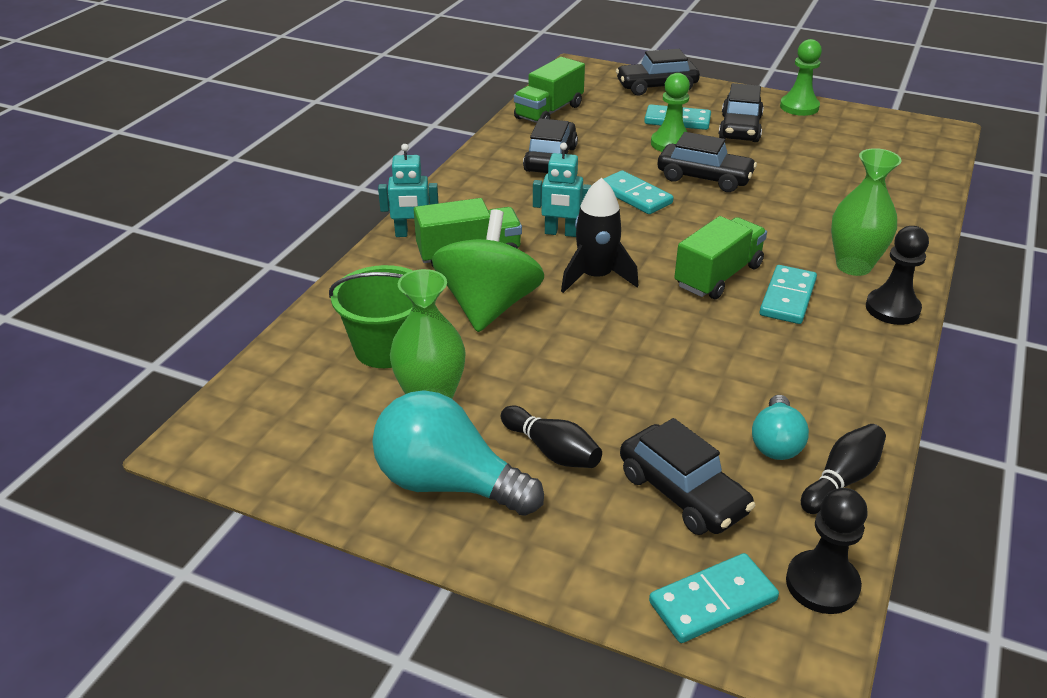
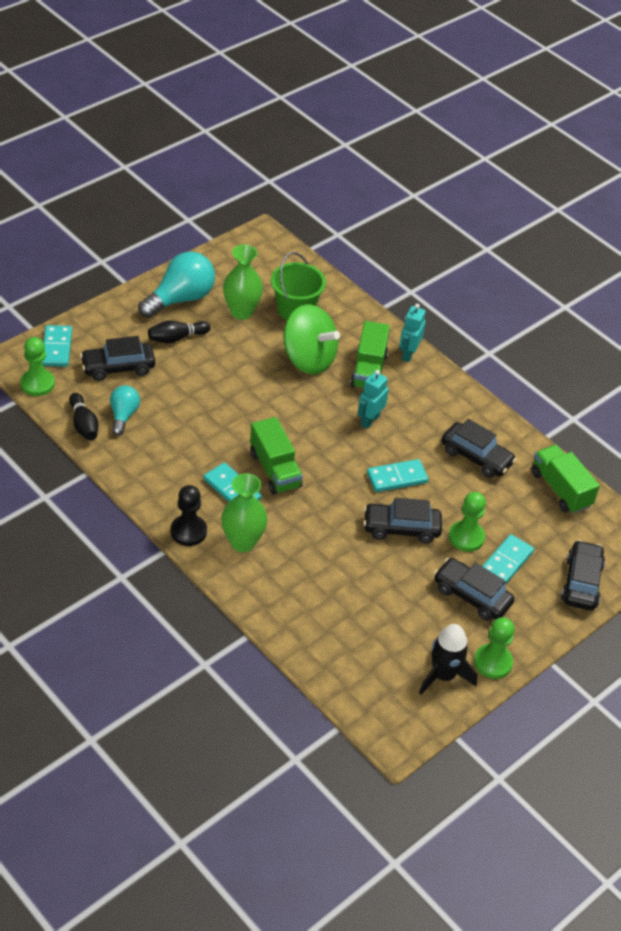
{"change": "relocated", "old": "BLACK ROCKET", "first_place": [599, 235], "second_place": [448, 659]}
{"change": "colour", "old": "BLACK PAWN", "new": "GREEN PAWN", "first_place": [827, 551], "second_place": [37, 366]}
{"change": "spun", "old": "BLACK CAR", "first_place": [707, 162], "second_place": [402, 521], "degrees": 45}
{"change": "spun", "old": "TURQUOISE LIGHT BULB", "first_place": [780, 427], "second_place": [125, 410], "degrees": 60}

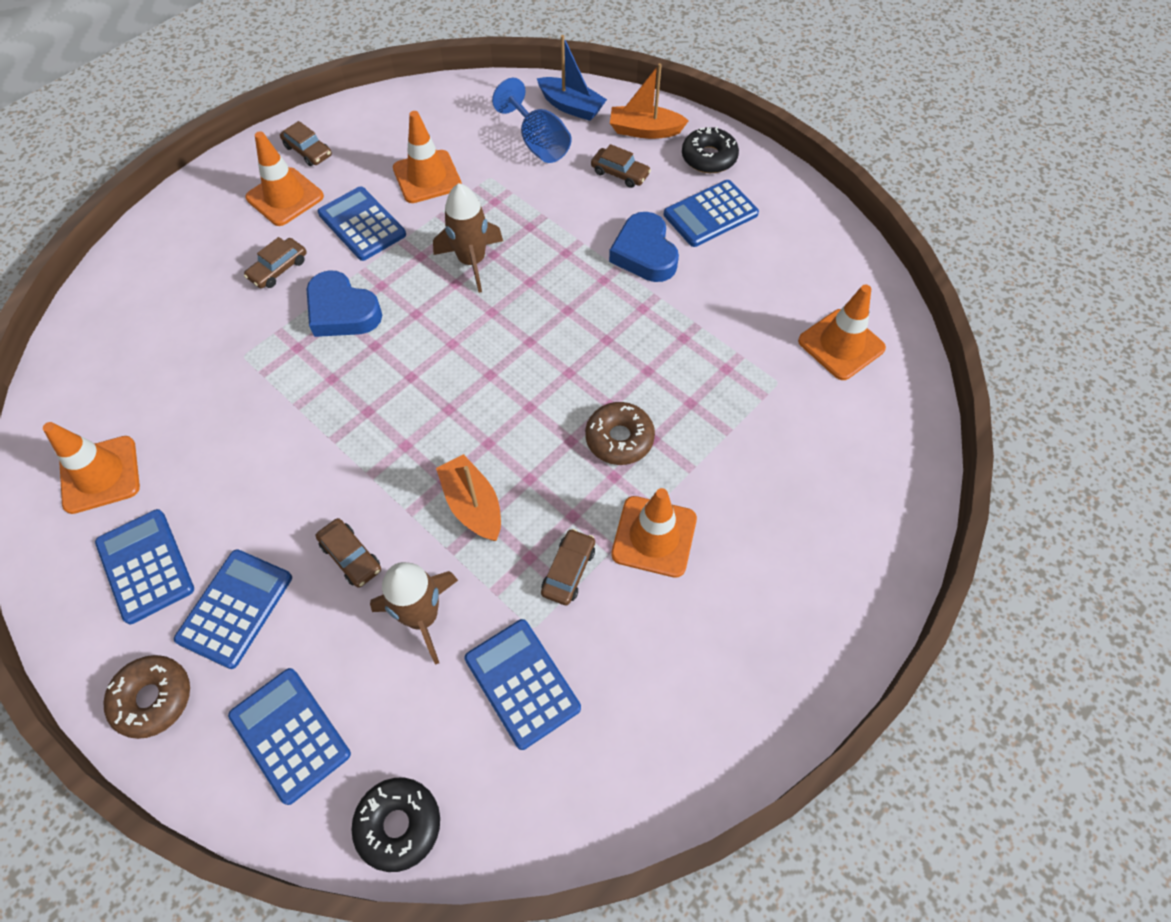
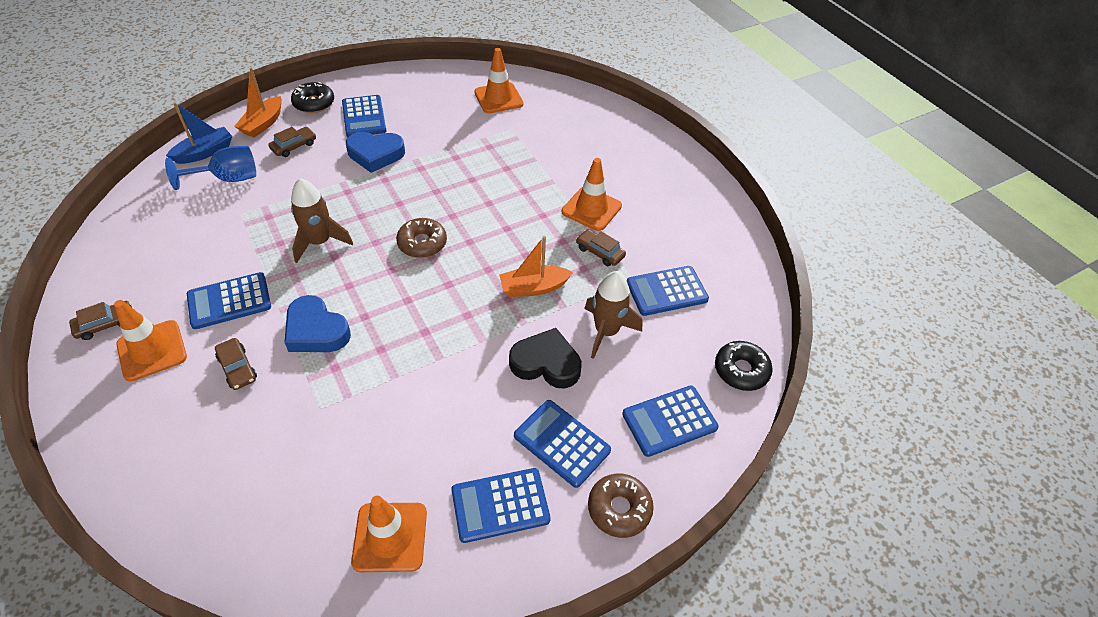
{"change": "missing", "old": "ORANGE TRAFFIC CONE", "first_place": [427, 157]}
{"change": "relocated", "old": "BROWN DONUT", "first_place": [620, 433], "second_place": [421, 238]}
{"change": "exchanged", "old": "BROWN CAR", "new": "BLACK HEART", "first_place": [348, 553], "second_place": [545, 358]}
{"change": "spun", "old": "BLUE HEART", "first_place": [344, 304], "second_place": [317, 323], "degrees": 75}

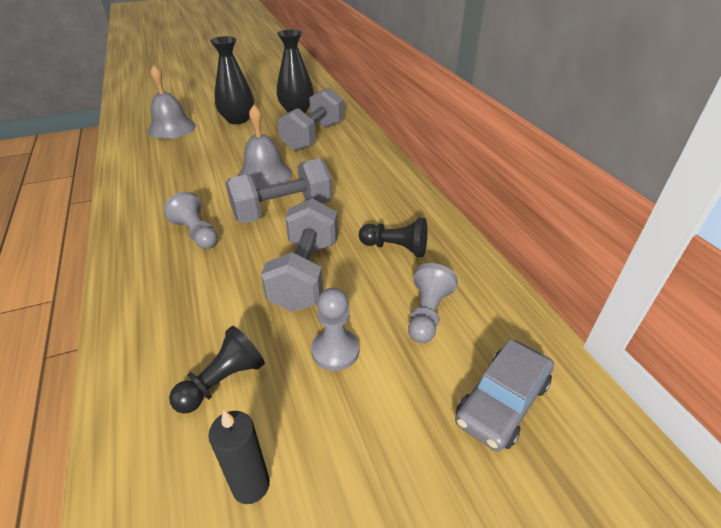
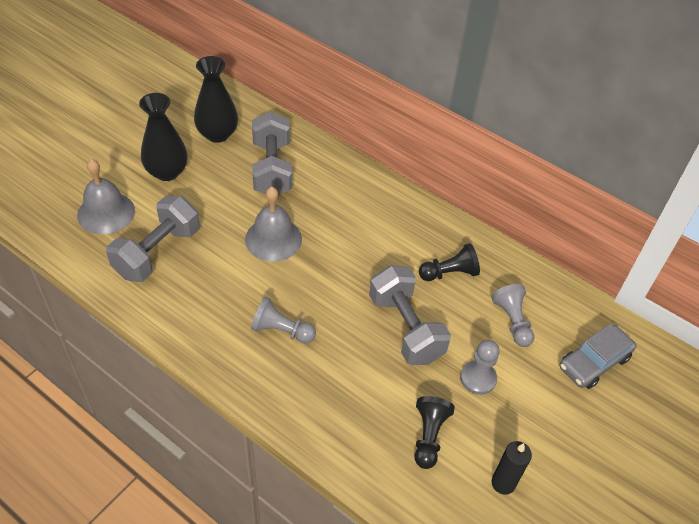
{"change": "relocated", "old": "GREY DUMBBELL", "first_place": [279, 190], "second_place": [153, 239]}
{"change": "spun", "old": "GREY CAR", "first_place": [504, 395], "second_place": [598, 356], "degrees": 45}

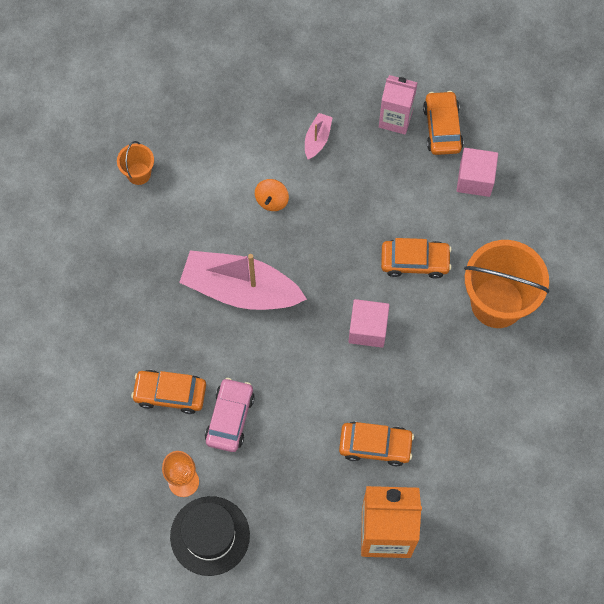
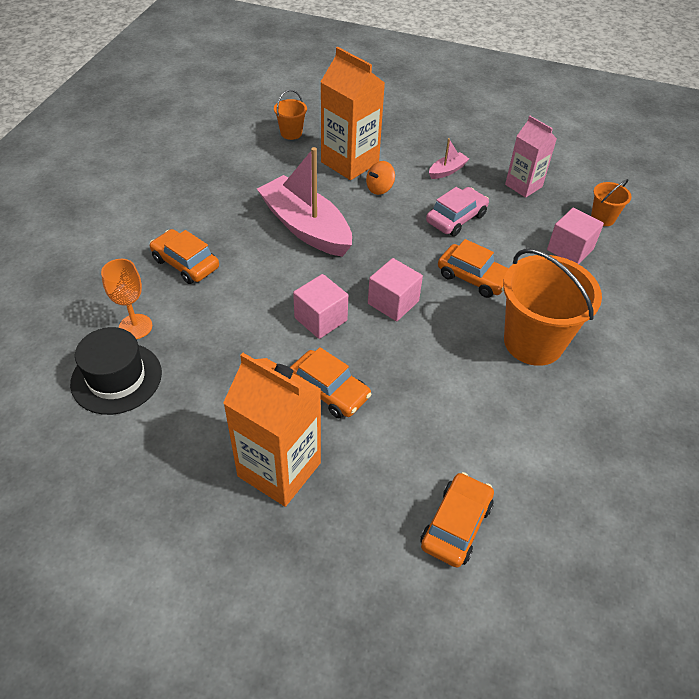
{"change": "appeared", "new": "PINK CUBE", "second_place": [320, 306]}
{"change": "appeared", "new": "ORANGE CARTON", "second_place": [353, 113]}
{"change": "appeared", "new": "ORANGE BUCKET", "second_place": [611, 202]}
{"change": "relocated", "old": "PINK CAR", "first_place": [230, 415], "second_place": [457, 211]}
{"change": "relocated", "old": "ORANGE CAR", "first_place": [443, 123], "second_place": [457, 519]}

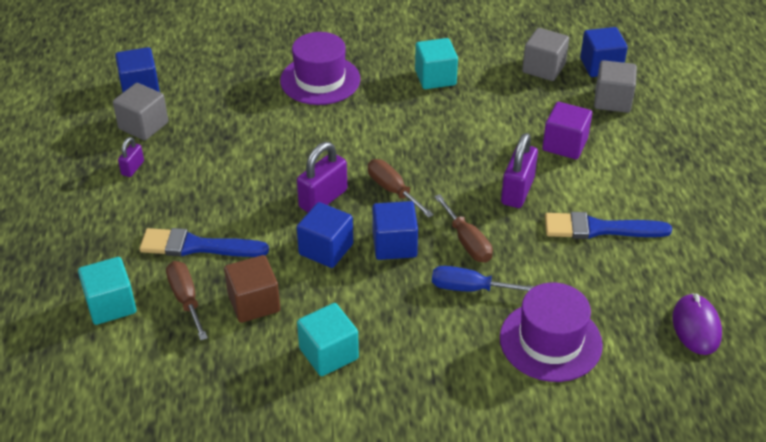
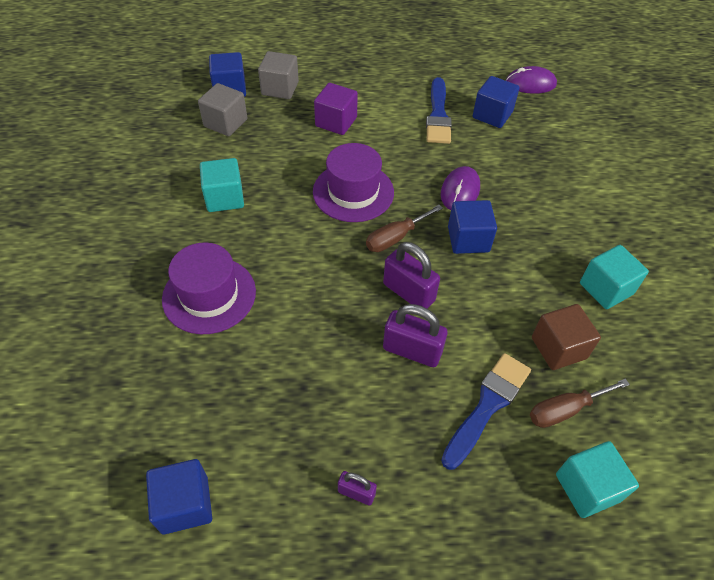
{"change": "missing", "old": "GREY CUBE", "first_place": [140, 112]}
{"change": "missing", "old": "BLUE SCREWDRIVER", "first_place": [483, 279]}
{"change": "relocated", "old": "BLUE CUBE", "first_place": [325, 235], "second_place": [496, 102]}
{"change": "relocated", "old": "PURPLE HAT", "first_place": [551, 332], "second_place": [353, 182]}
{"change": "relocated", "old": "PURPLE PADLOCK", "first_place": [519, 170], "second_place": [415, 335]}
{"change": "exchanged", "old": "BROWN SCREWDRIVER", "new": "PURPLE MOUSE", "first_place": [463, 228], "second_place": [460, 188]}
{"change": "spun", "old": "BLUE BRUSH", "first_place": [204, 242], "second_place": [486, 411], "degrees": -150}

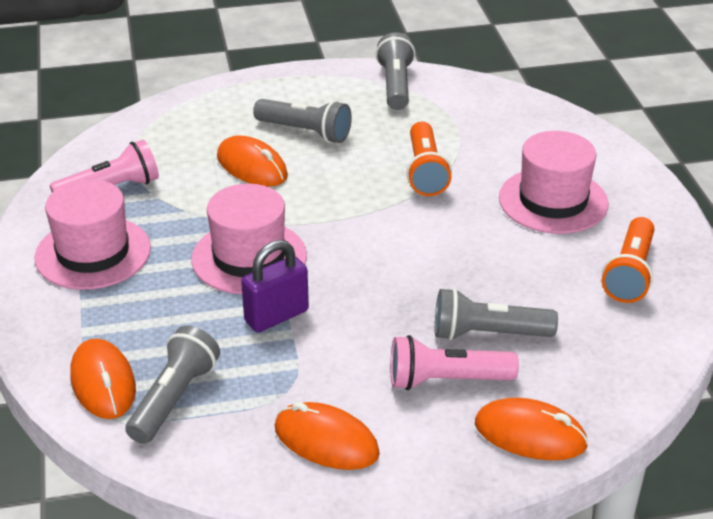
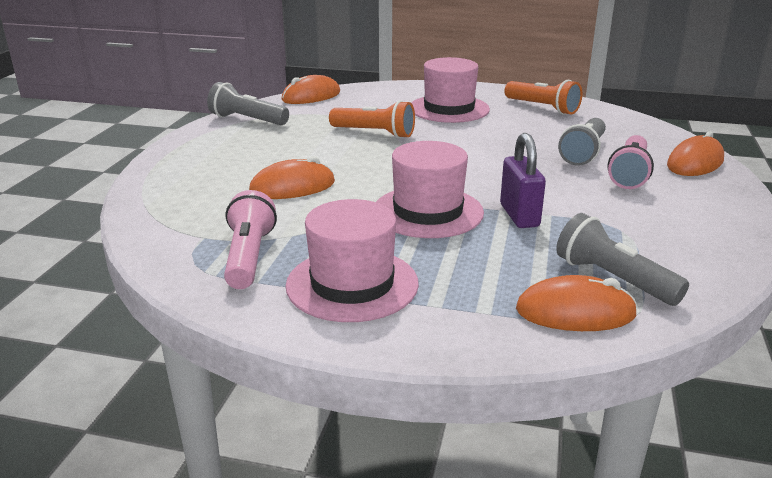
{"change": "missing", "old": "GREY FLASHLIGHT", "first_place": [302, 121]}
{"change": "relocated", "old": "ORANGE MOUSE", "first_place": [327, 436], "second_place": [310, 89]}

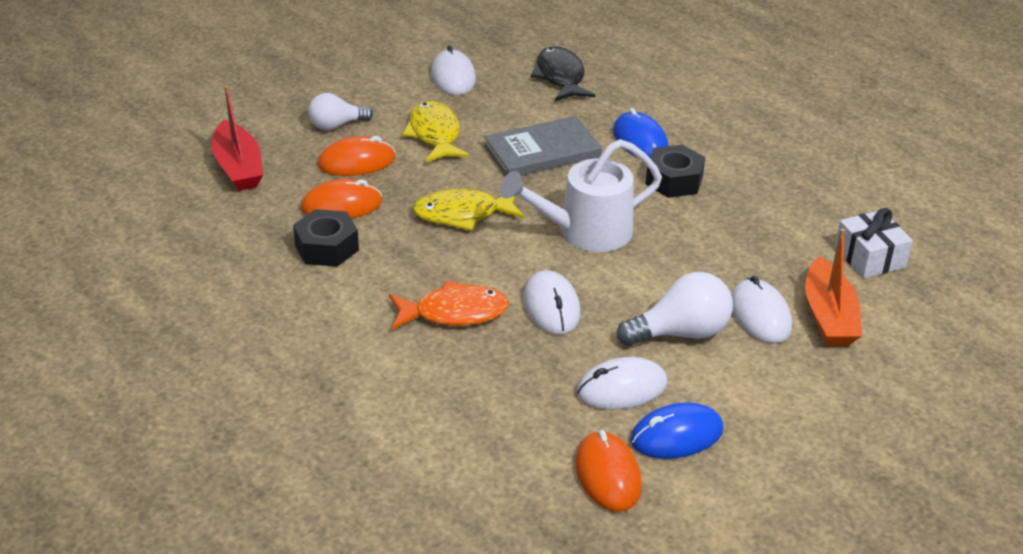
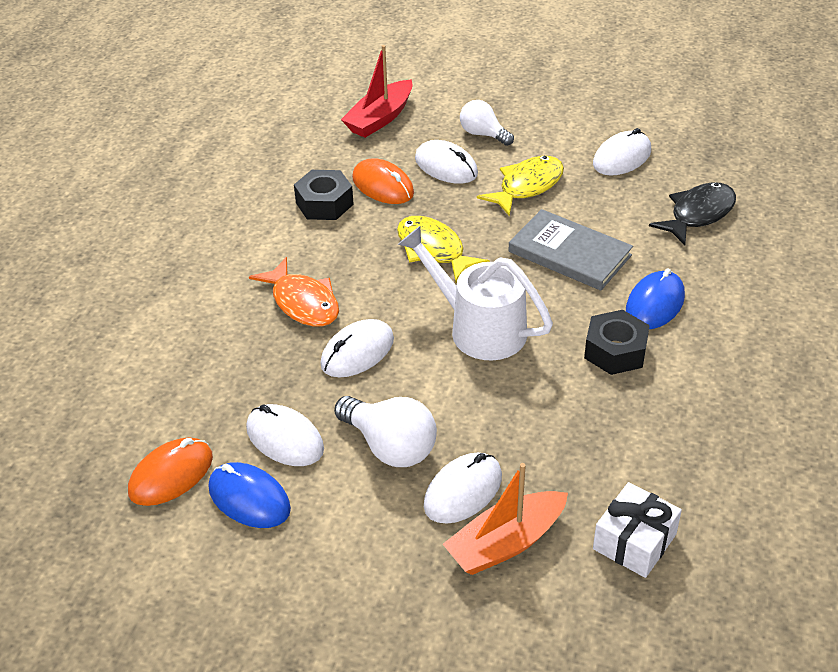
{"change": "colour", "old": "ORANGE MOUSE", "new": "WHITE MOUSE", "first_place": [356, 156], "second_place": [446, 162]}

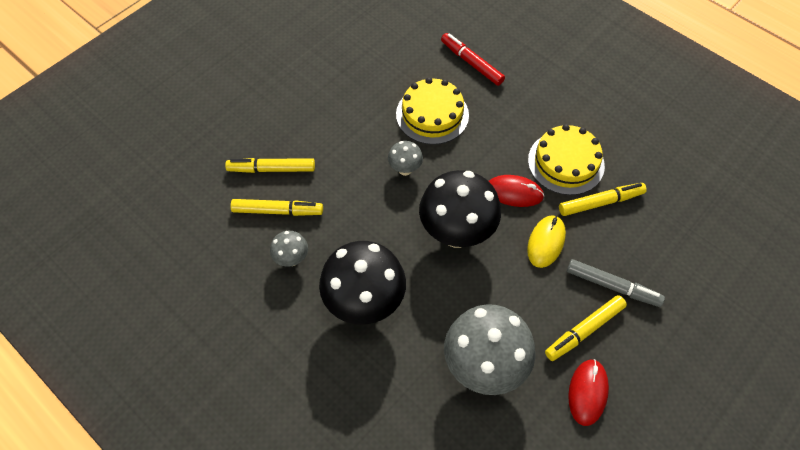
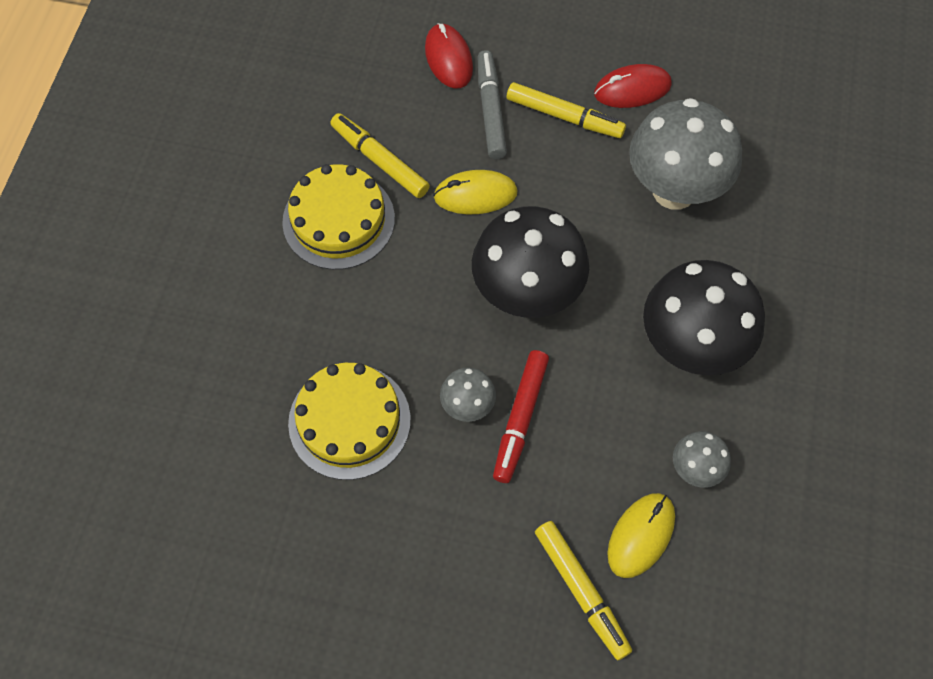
{"change": "relocated", "old": "RED MARKER", "first_place": [473, 59], "second_place": [521, 416]}
{"change": "relocated", "old": "RED MOUSE", "first_place": [516, 191], "second_place": [449, 56]}
{"change": "exchanged", "old": "YELLOW MARKER", "new": "YELLOW MOUSE", "first_place": [276, 207], "second_place": [641, 535]}

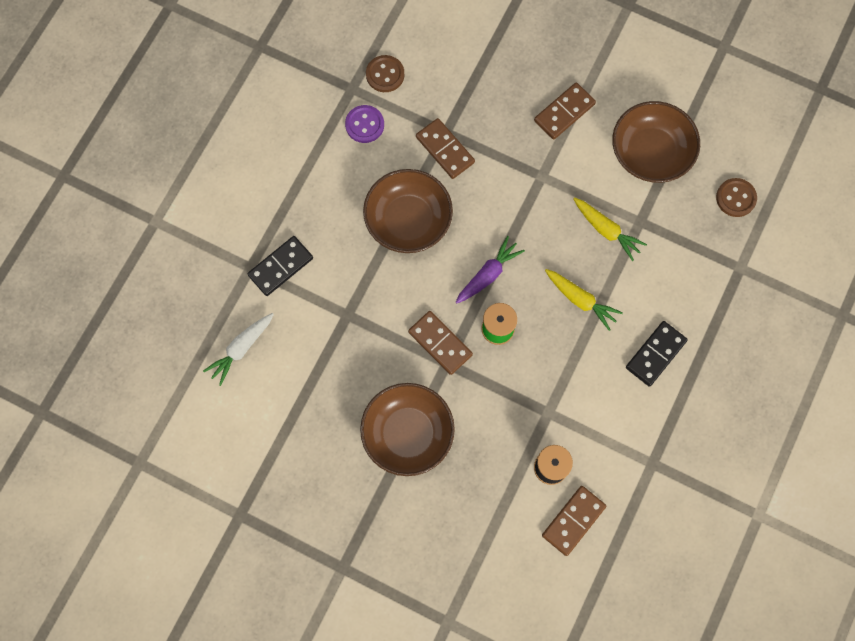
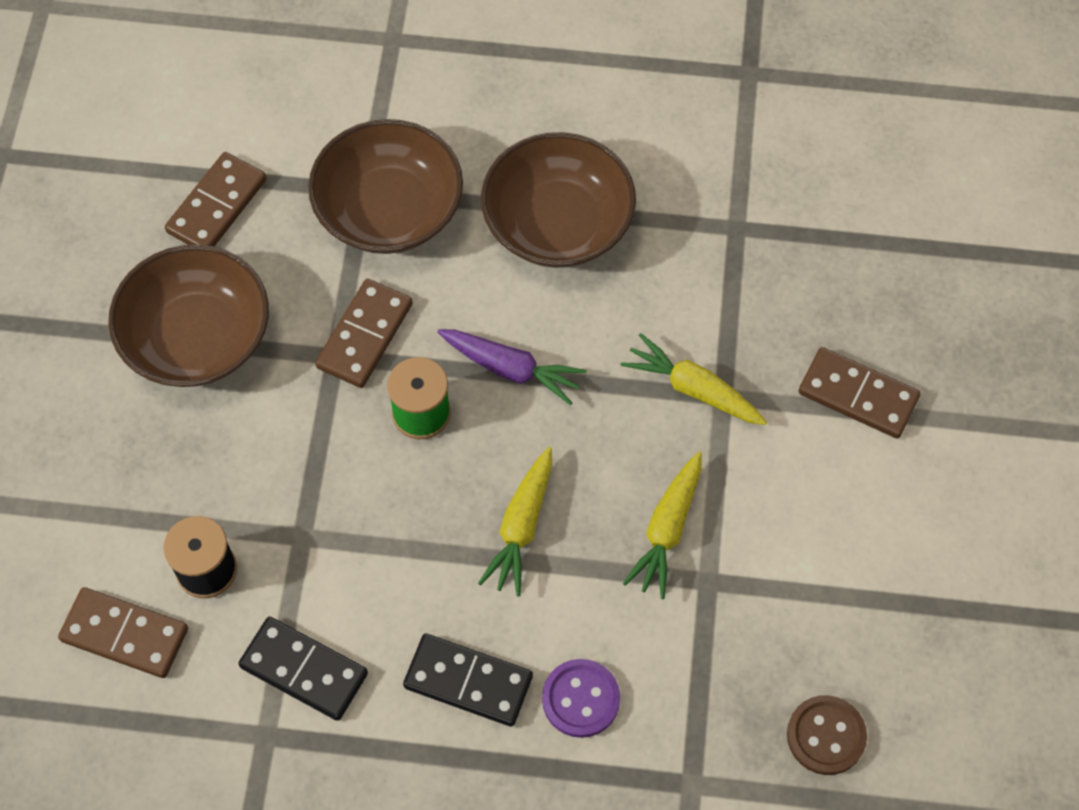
{"change": "missing", "old": "WHITE CARROT", "first_place": [238, 349]}
{"change": "missing", "old": "BROWN BUTTON", "first_place": [385, 73]}
{"change": "appeared", "new": "YELLOW CARROT", "second_place": [694, 379]}
{"change": "relocated", "old": "BLACK DOMINO", "first_place": [280, 266], "second_place": [303, 669]}
{"change": "relocated", "old": "PURPLE BUTTON", "first_place": [364, 124], "second_place": [581, 698]}
{"change": "relocated", "old": "BROWN DOMINO", "first_place": [445, 148], "second_place": [216, 199]}
{"change": "relocated", "old": "BROWN BOWL", "first_place": [656, 142], "second_place": [385, 186]}

